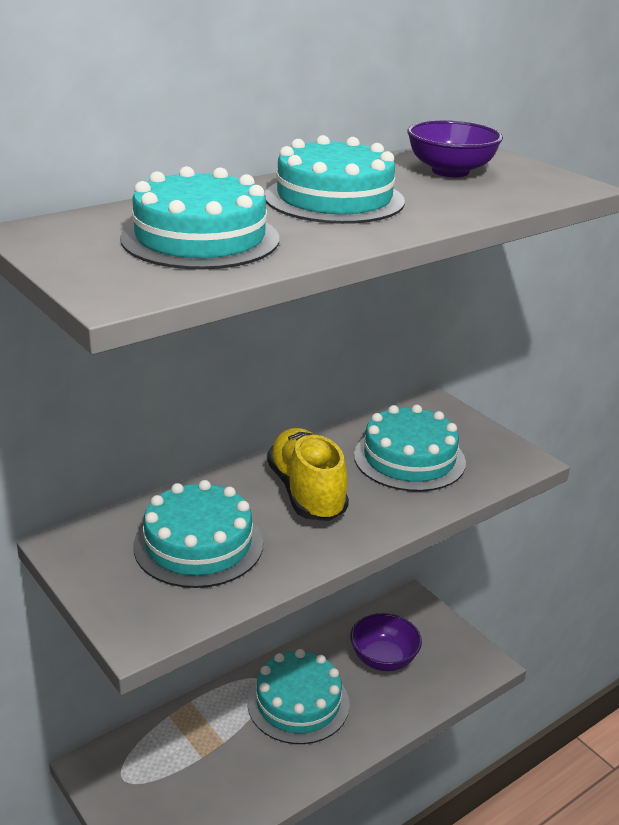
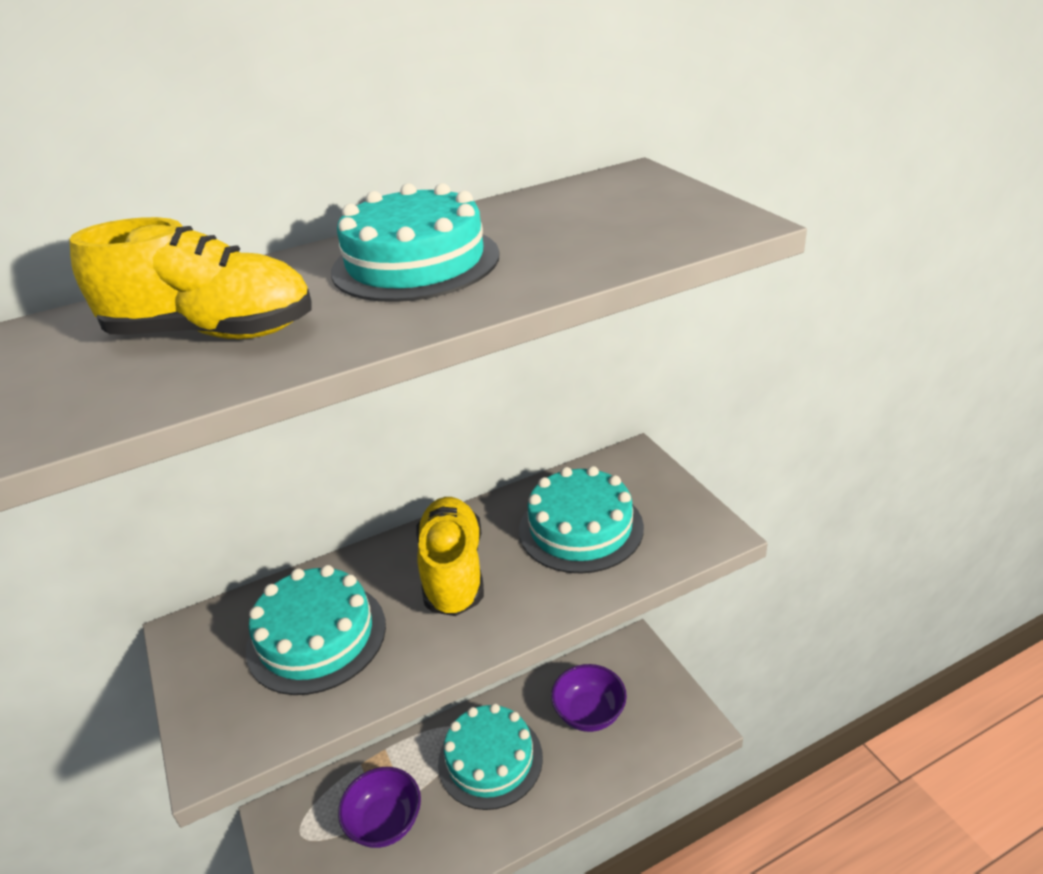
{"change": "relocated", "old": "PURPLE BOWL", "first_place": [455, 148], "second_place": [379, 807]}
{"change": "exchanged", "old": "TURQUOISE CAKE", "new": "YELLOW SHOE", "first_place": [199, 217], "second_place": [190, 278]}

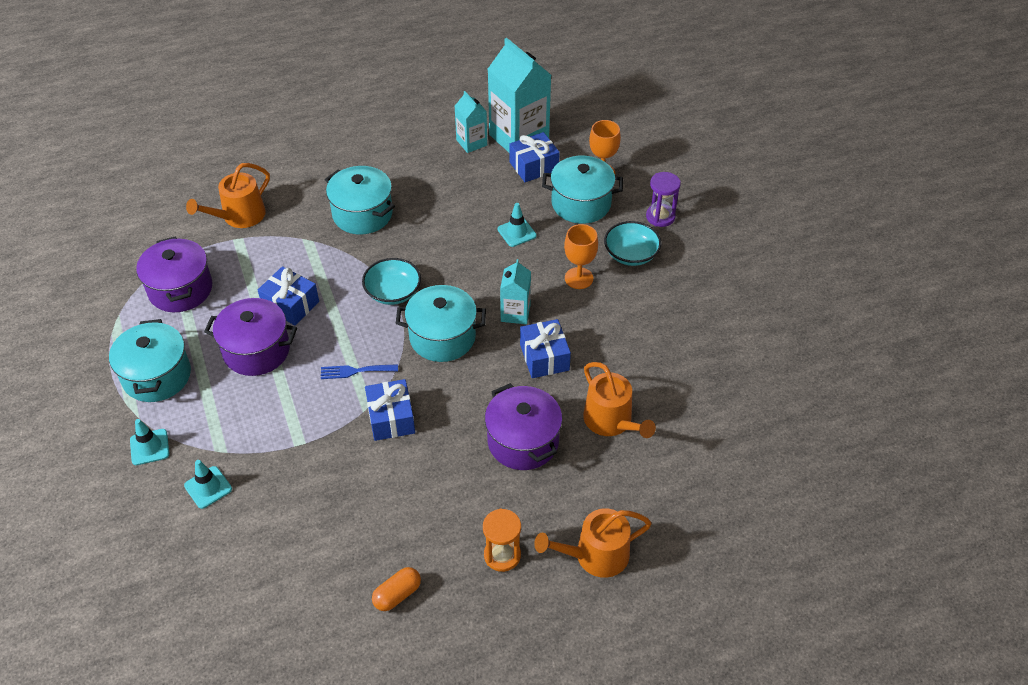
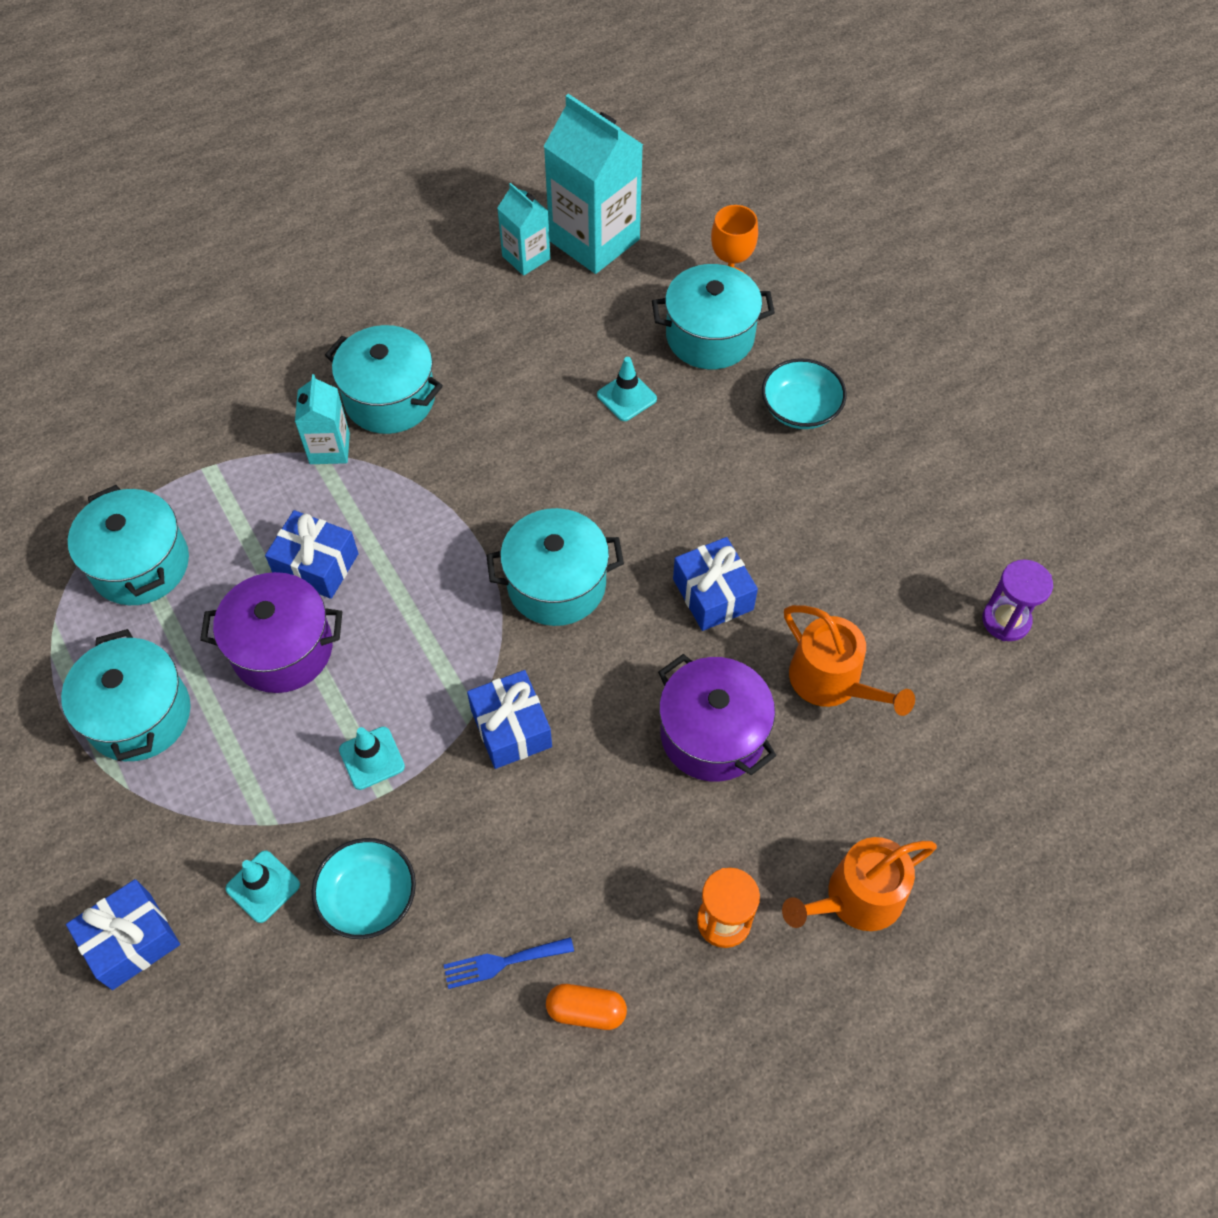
{"change": "missing", "old": "ORANGE WATERING CAN", "first_place": [228, 195]}
{"change": "missing", "old": "ORANGE GOBLET", "first_place": [581, 256]}
{"change": "relocated", "old": "TURQUOISE TRAFFIC CONE", "first_place": [149, 442], "second_place": [372, 758]}
{"change": "relocated", "old": "BLUE FORK", "first_place": [359, 371], "second_place": [509, 963]}
{"change": "relocated", "old": "TURQUOISE BOWL", "first_place": [391, 281], "second_place": [364, 888]}
{"change": "relocated", "old": "TURQUOISE CARTON", "first_place": [515, 291], "second_place": [322, 419]}
{"change": "relocated", "old": "BLUE GIFT", "first_place": [534, 157], "second_place": [123, 934]}
{"change": "relocated", "old": "PURPLE HOURGLASS", "first_place": [663, 199], "second_place": [1017, 600]}
{"change": "colour", "old": "PURPLE POT", "new": "TURQUOISE POT", "first_place": [174, 274], "second_place": [128, 545]}
{"change": "spun", "old": "ORANGE CAPSULE", "first_place": [396, 589], "second_place": [586, 1007], "degrees": 60}

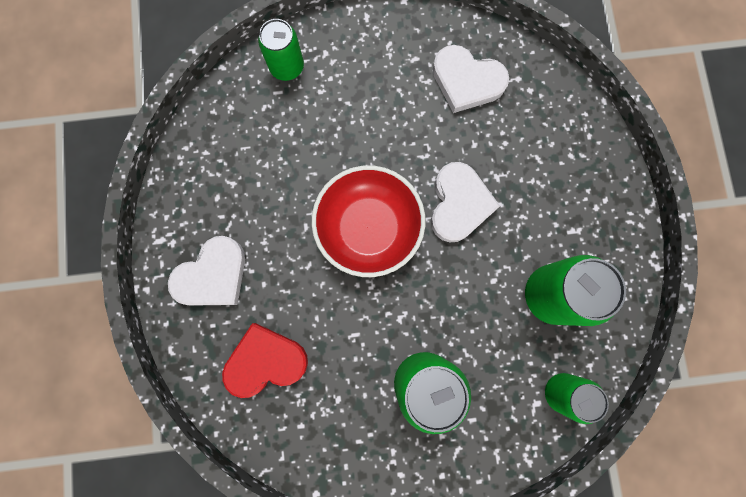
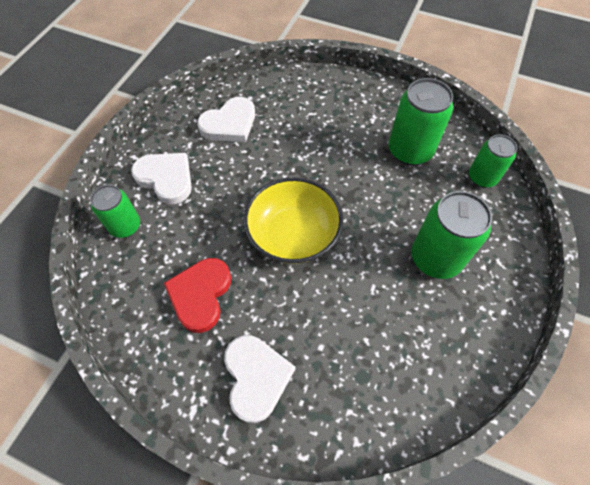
{"change": "relocated", "old": "RED HEART", "first_place": [265, 360], "second_place": [197, 295]}
{"change": "relocated", "old": "WHITE HEART", "first_place": [465, 202], "second_place": [161, 178]}
{"change": "colour", "old": "RED BOWL", "new": "YELLOW BOWL", "first_place": [368, 221], "second_place": [293, 220]}

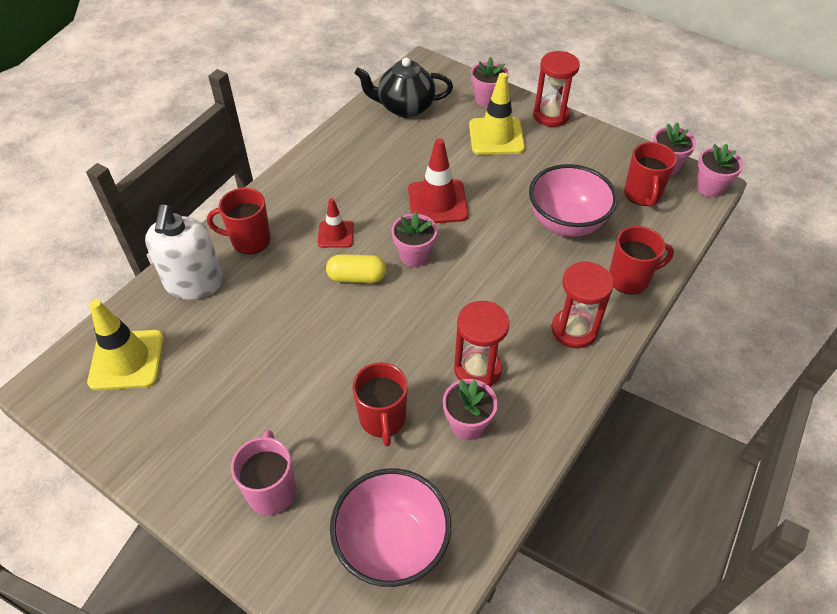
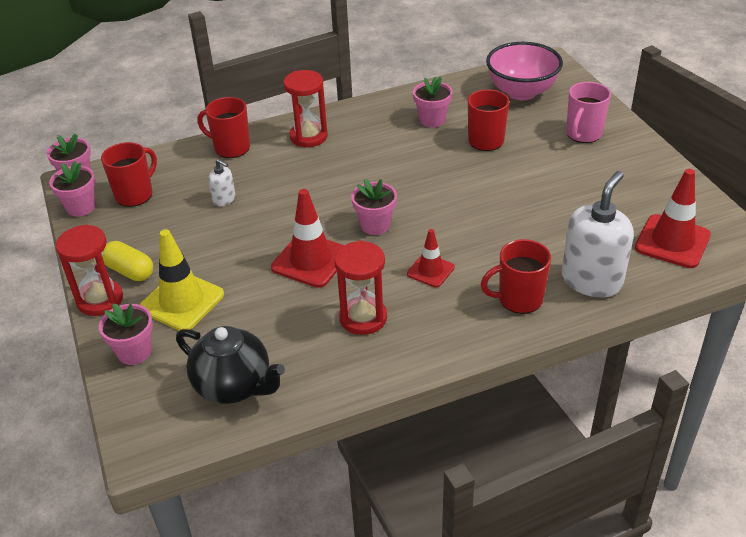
{"change": "relocated", "old": "YELLOW CAPSULE", "first_place": [356, 268], "second_place": [127, 261]}
{"change": "relocated", "old": "RED HOURGLASS", "first_place": [481, 344], "second_place": [360, 287]}
{"change": "exchanged", "old": "PINK BOWL", "new": "WHITE SOAP DISPENSER", "first_place": [573, 200], "second_place": [221, 182]}
{"change": "colour", "old": "YELLOW TRAFFIC CONE", "new": "RED TRAFFIC CONE", "first_place": [125, 345], "second_place": [673, 218]}
{"change": "spun", "old": "RED MUG", "first_place": [238, 221], "second_place": [516, 276], "degrees": 135}

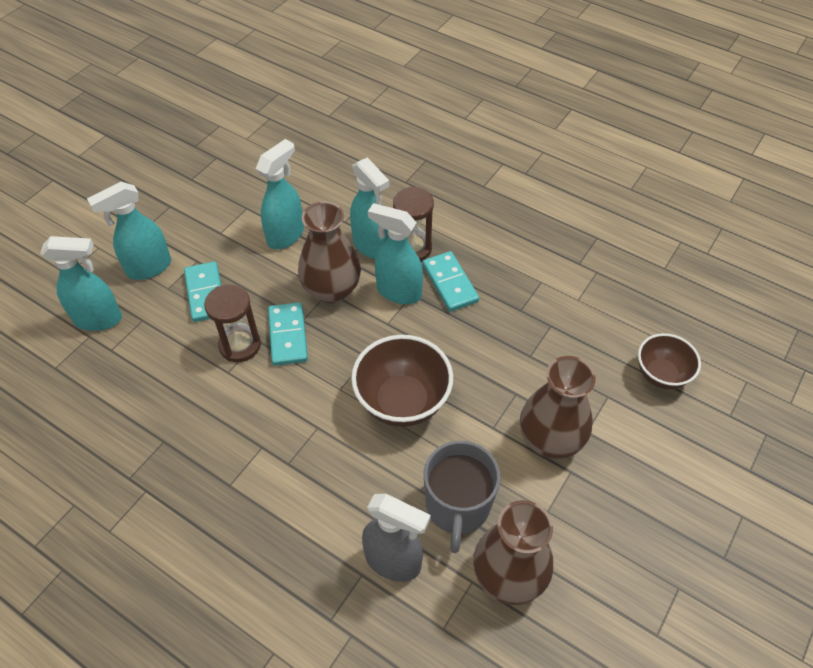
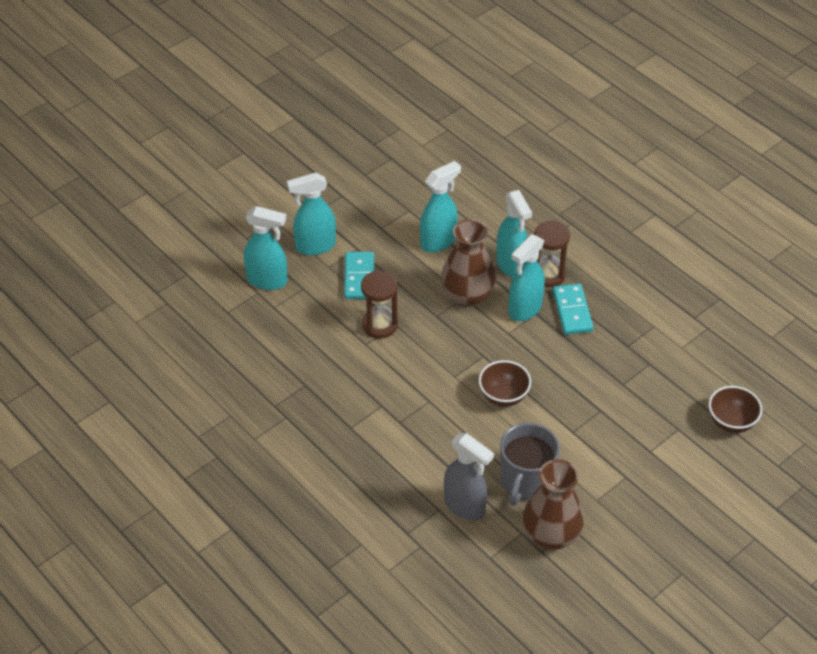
{"change": "missing", "old": "TURQUOISE DOMINO", "first_place": [288, 334]}
{"change": "missing", "old": "BROWN VASE", "first_place": [558, 407]}
{"change": "spun", "old": "TURQUOISE SPRAY BOTTLE", "first_place": [395, 253], "second_place": [526, 277], "degrees": -90}
{"change": "size", "old": "BROWN BOWL", "first_place": [402, 381], "second_place": [505, 383], "factor": 0.63}

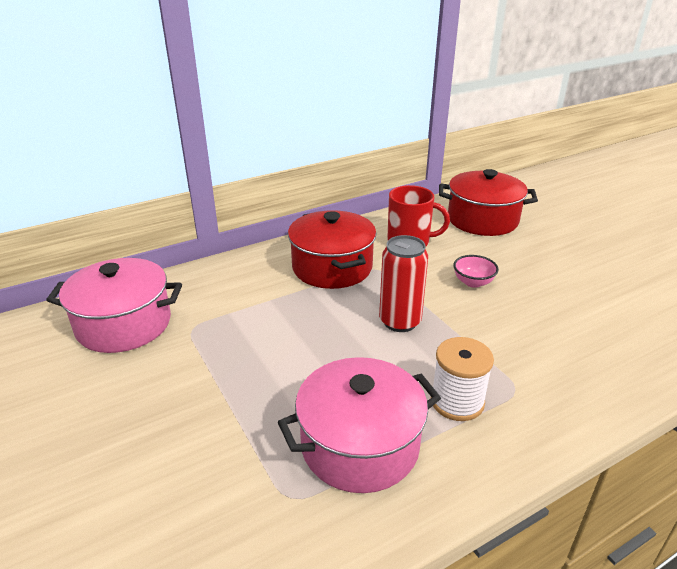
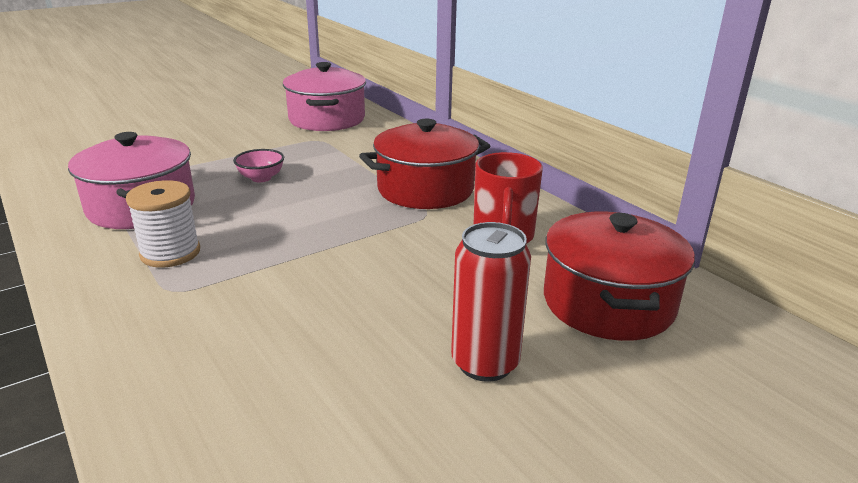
{"change": "relocated", "old": "RED CAN", "first_place": [403, 283], "second_place": [491, 302]}
{"change": "relocated", "old": "PINK BOWL", "first_place": [476, 271], "second_place": [258, 165]}

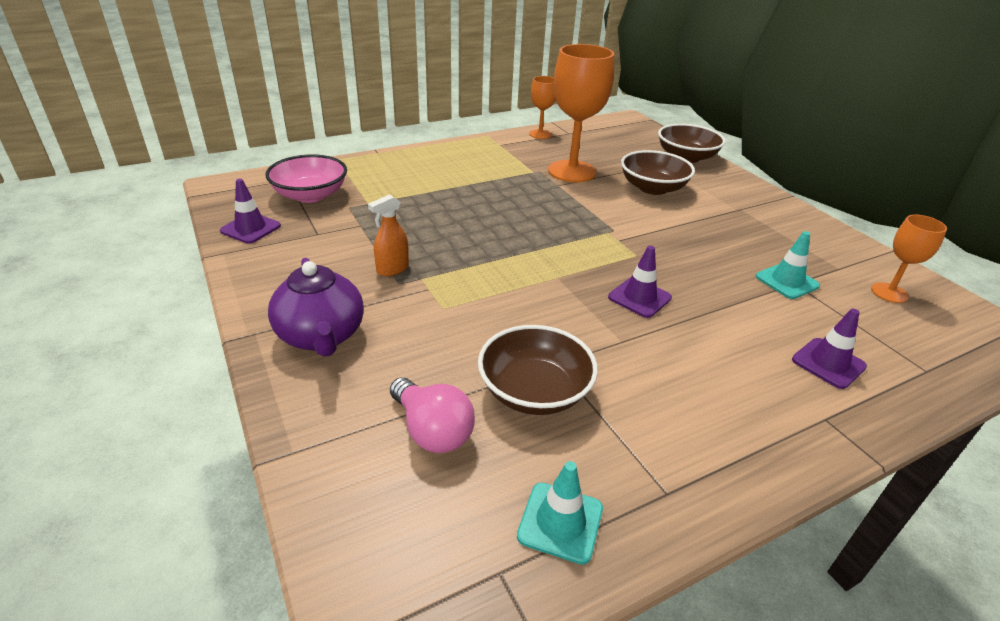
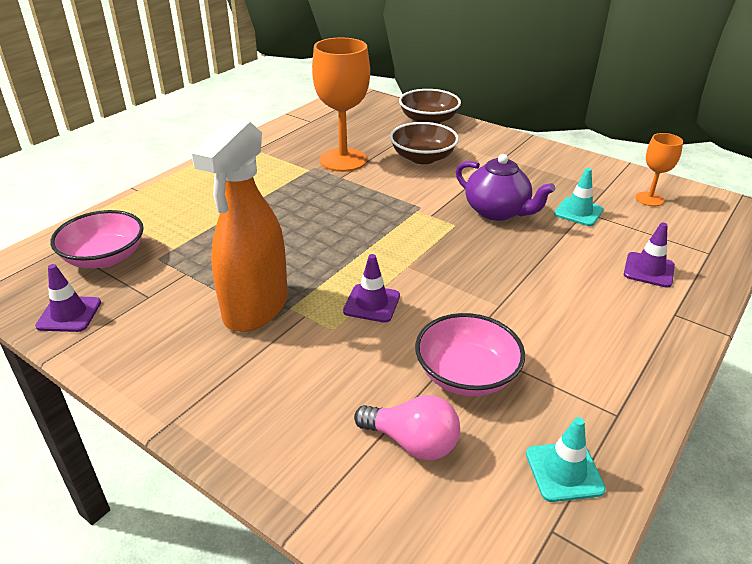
{"change": "missing", "old": "ORANGE GOBLET", "first_place": [542, 107]}
{"change": "relocated", "old": "PURPLE TEAPOT", "first_place": [316, 307], "second_place": [505, 187]}
{"change": "relocated", "old": "PURPLE TRAFFIC CONE", "first_place": [640, 281], "second_place": [371, 288]}
{"change": "colour", "old": "BROWN BOWL", "new": "PINK BOWL", "first_place": [538, 370], "second_place": [470, 354]}
{"change": "size", "old": "ORANGE SPRAY BOTTLE", "first_place": [388, 235], "second_place": [240, 225], "factor": 2.36}

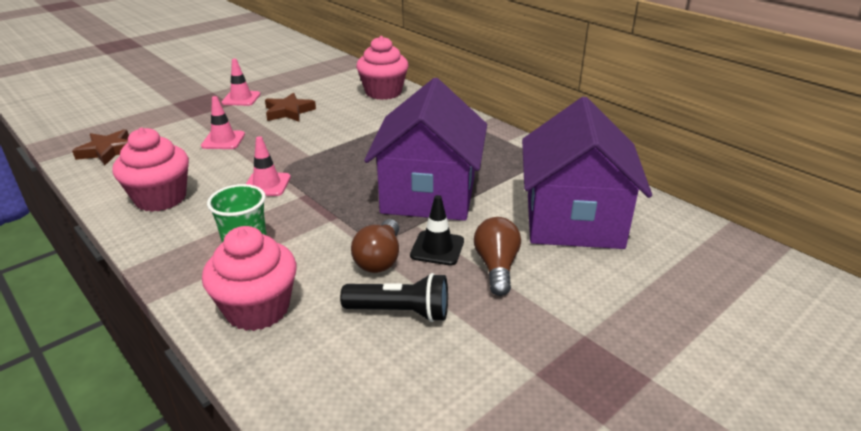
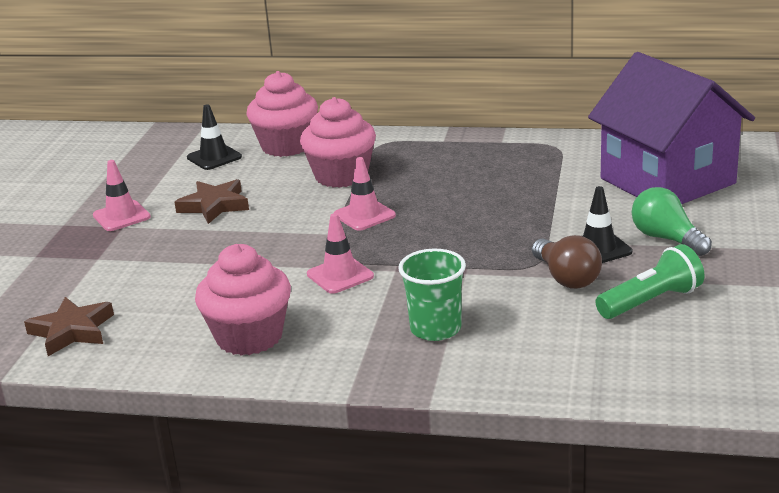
{"change": "missing", "old": "PURPLE HOUSE", "first_place": [425, 149]}
{"change": "appeared", "new": "BLACK TRAFFIC CONE", "second_place": [214, 137]}
{"change": "relocated", "old": "PINK TRAFFIC CONE", "first_place": [223, 122], "second_place": [365, 194]}
{"change": "relocated", "old": "PINK CUPCAKE", "first_place": [249, 278], "second_place": [338, 142]}
{"change": "colour", "old": "BLACK FLASHLIGHT", "new": "GREEN FLASHLIGHT", "first_place": [394, 297], "second_place": [650, 281]}
{"change": "colour", "old": "BROWN LIGHT BULB", "new": "GREEN LIGHT BULB", "first_place": [497, 256], "second_place": [672, 221]}

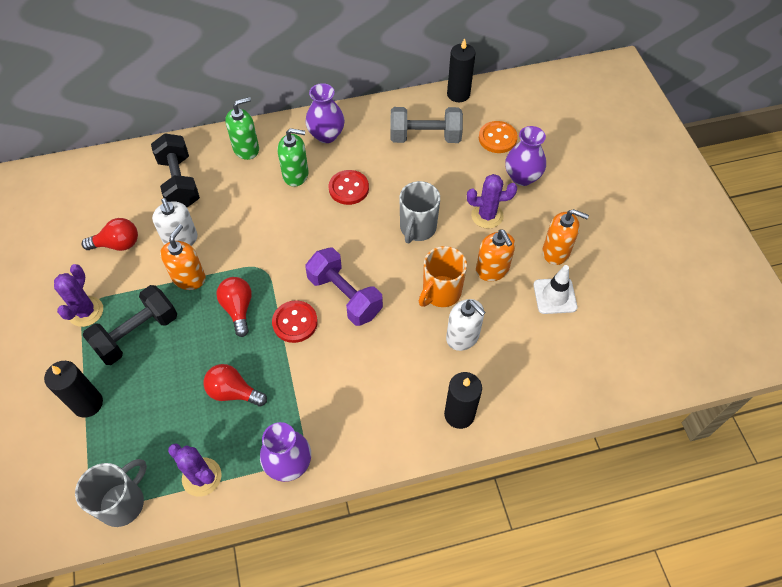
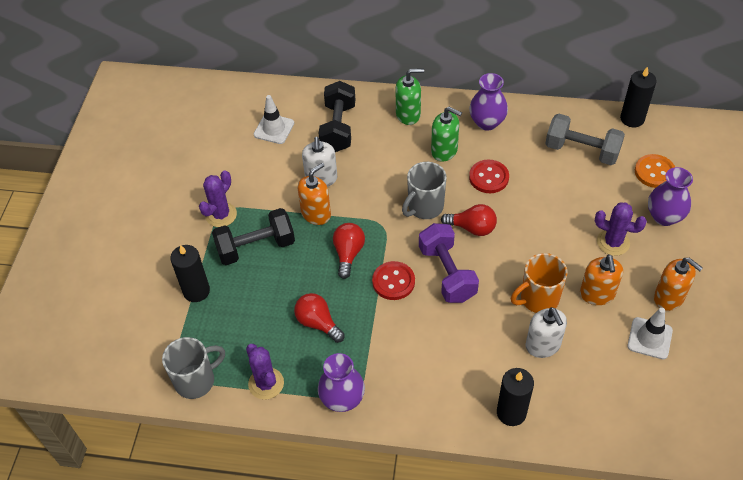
{"change": "appeared", "new": "WHITE TRAFFIC CONE", "second_place": [274, 119]}
{"change": "relocated", "old": "RED LIGHT BULB", "first_place": [110, 234], "second_place": [469, 220]}
{"change": "relocated", "old": "GREY MUG", "first_place": [420, 212], "second_place": [424, 190]}

